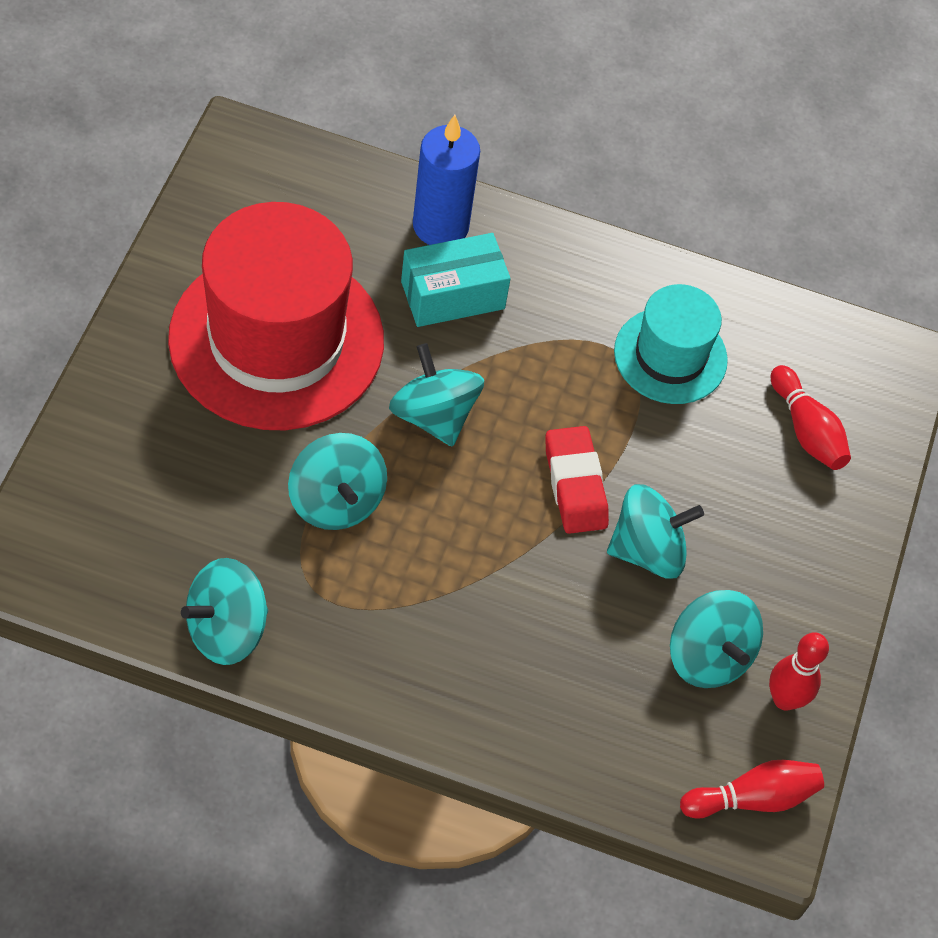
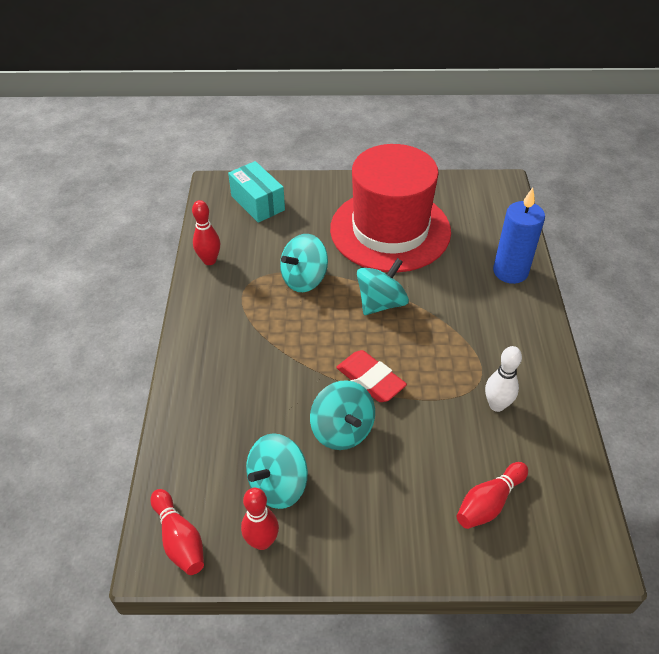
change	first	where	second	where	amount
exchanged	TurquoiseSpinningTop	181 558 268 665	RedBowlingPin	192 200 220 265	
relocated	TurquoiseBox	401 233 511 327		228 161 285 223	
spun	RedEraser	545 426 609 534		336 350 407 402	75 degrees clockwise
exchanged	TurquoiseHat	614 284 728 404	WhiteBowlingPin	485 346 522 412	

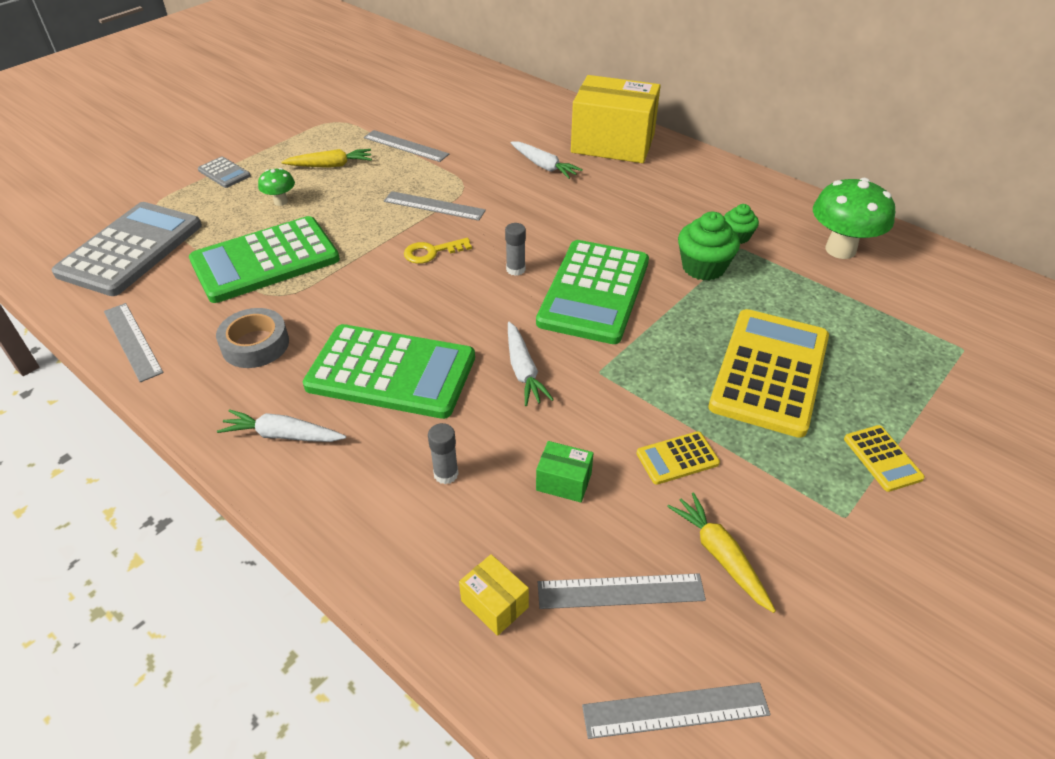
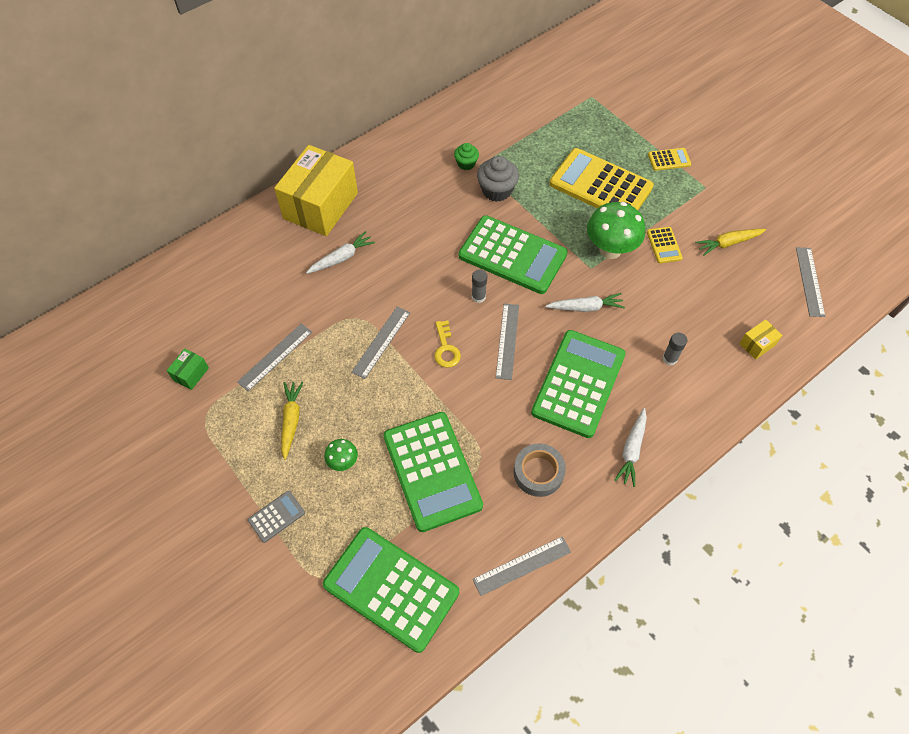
change	first	where	second	where	amount
colour	GreyCalculator	52 202 202 296	GreenCalculator	323 527 459 653	
relocated	GreenBox	536 441 593 502		167 348 209 390	
relocated	GreyRuler	538 573 706 609		496 303 519 380	
colour	GreenCupcake	678 212 740 281	GreyCupcake	477 156 519 202	
relocated	GreenMushroom	813 178 895 259		587 202 645 259	

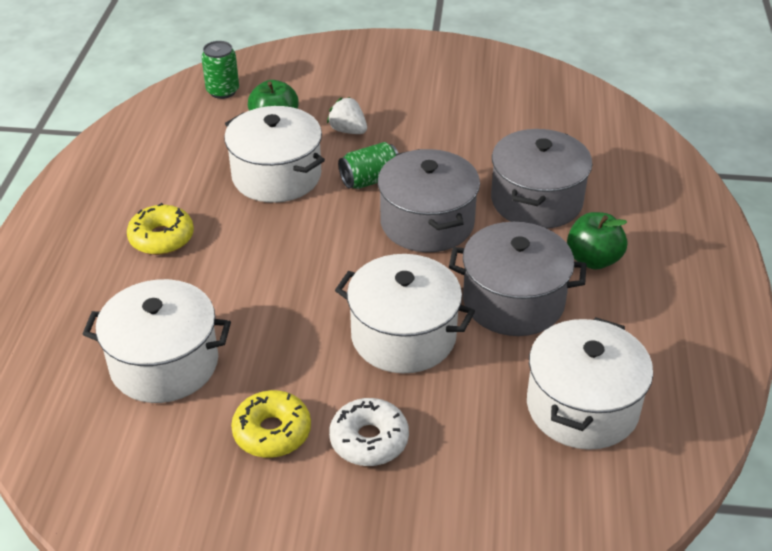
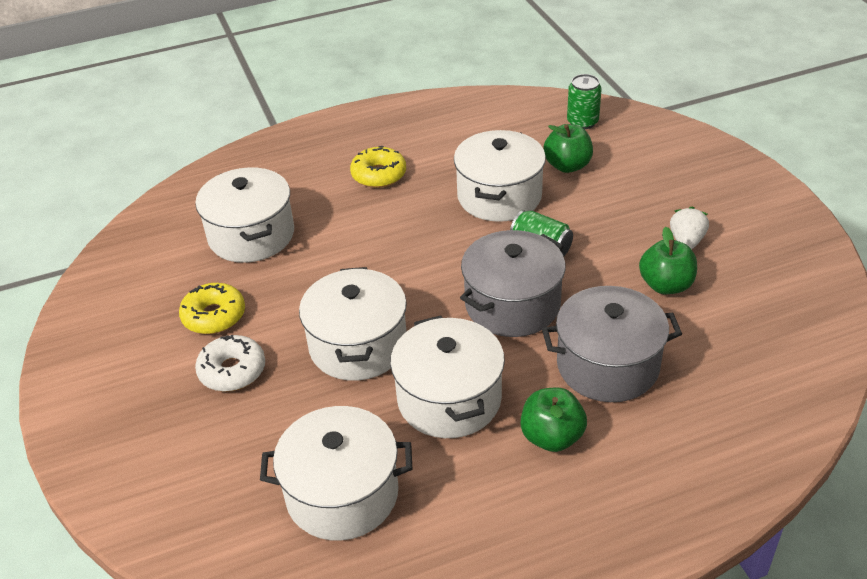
change	first	where	second	where	amount
relocated	WhiteStrawberry	327 97 367 134		670 207 709 249	
colour	GreyPot	449 222 587 336	WhitePot	390 315 505 438	
appeared			GreenApple	639 227 697 294	

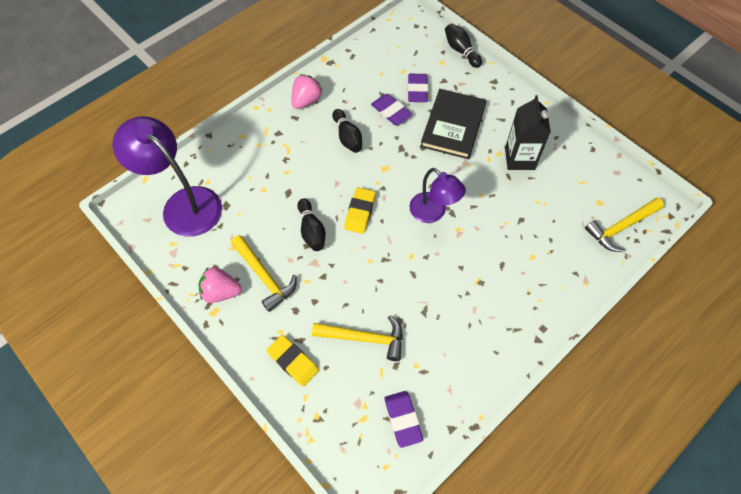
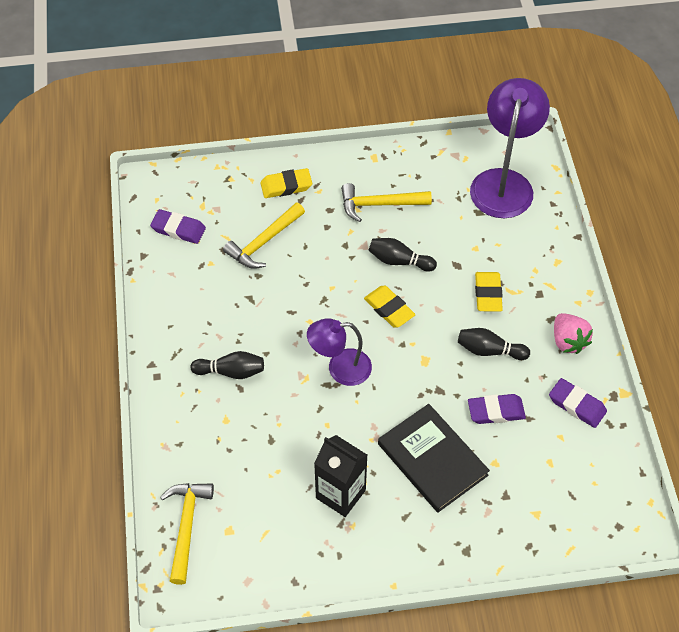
change	first	where	second	where	amount
spun	PurpleLamp	113 116 222 237		470 78 550 218	60 degrees counterclockwise
missing	PinkStrawberry	199 267 242 303			
relocated	PurpleEraser	408 74 428 102		549 378 607 428	
relocated	BlackBowlingPin	445 23 482 68		191 351 264 379	
appeared			YellowEraser	475 272 503 312	

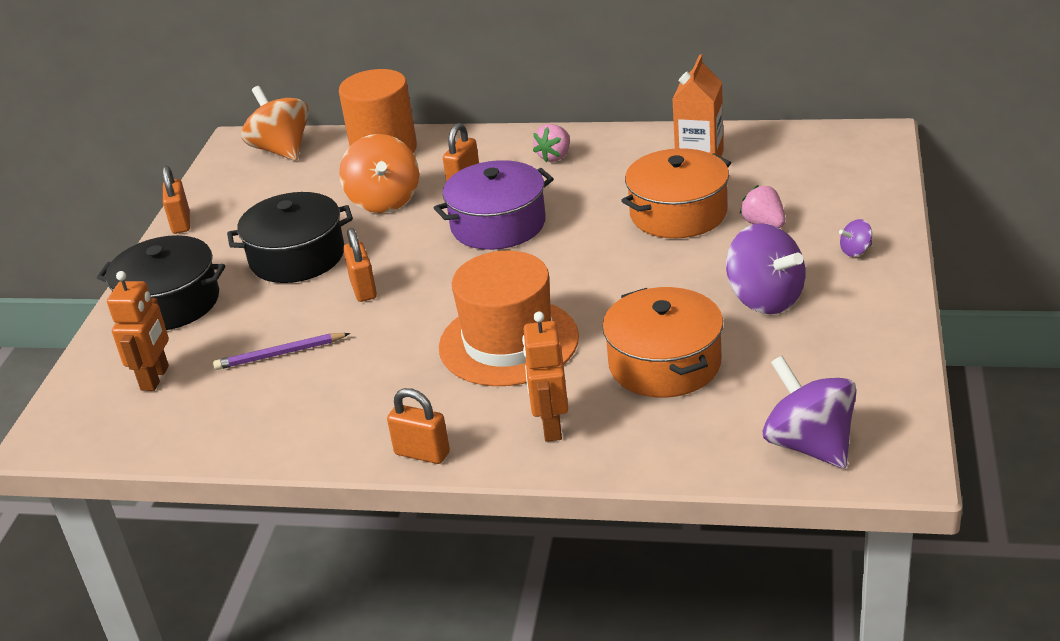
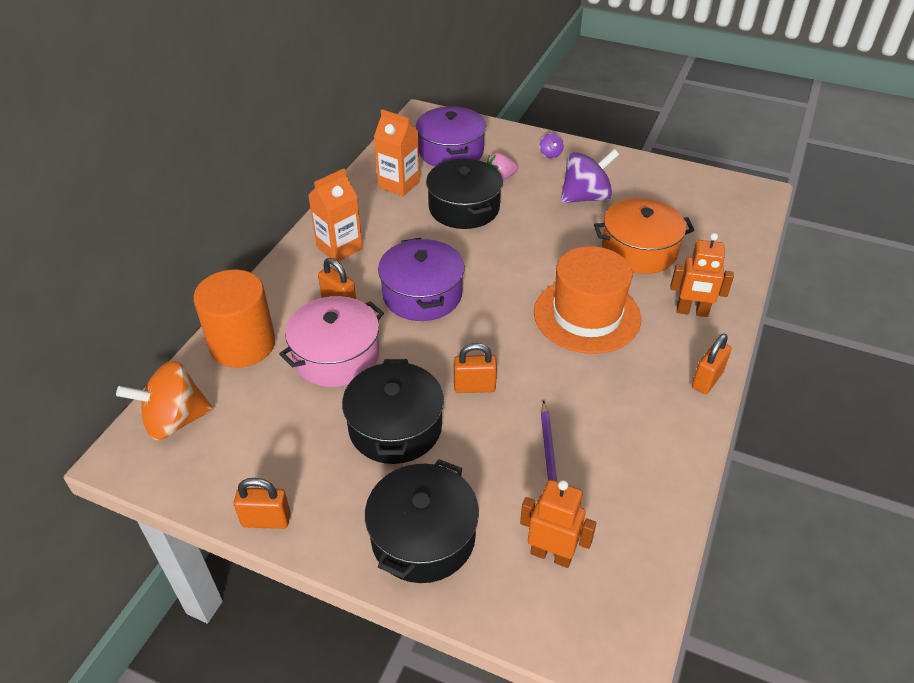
change	first	where	second	where	amount
exchanged	OrangeSpinningTop	339 134 419 213	PinkPot	279 296 384 387	
exchanged	PinkStrawberry	533 124 570 162	OrangeCarton	308 169 363 261	
colour	OrangePot	621 148 731 238	BlackPot	426 159 503 229	
missing	PurpleSpinningTop	763 356 857 469			
appeared			PurplePot	416 106 486 167	

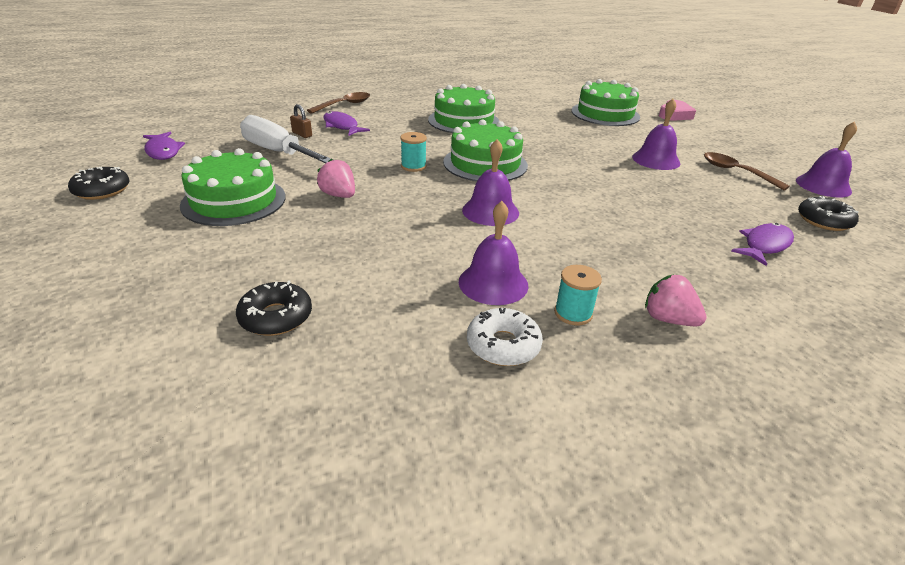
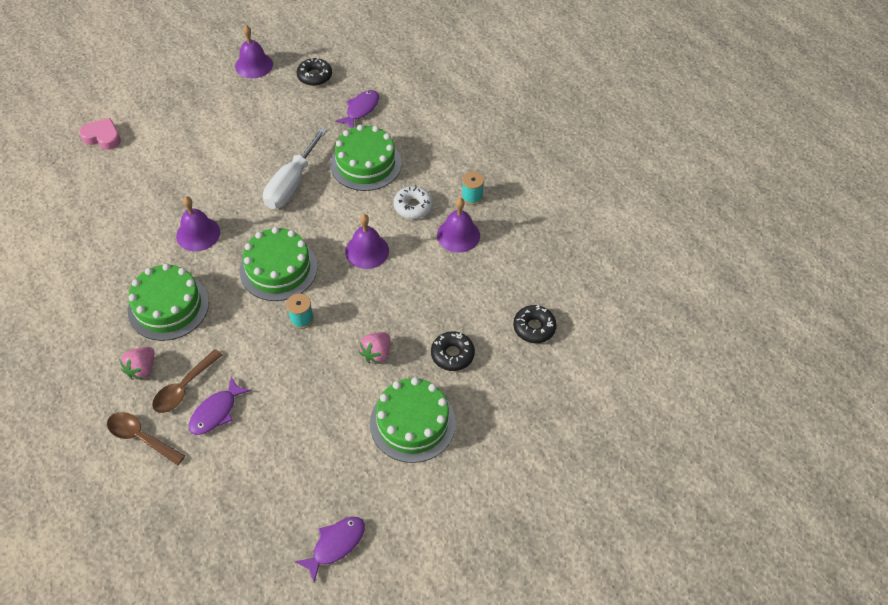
change	first	where	second	where	amount
relocated	BlackDonut	68 167 130 200		431 331 475 371	
relocated	WhiteScrewdriver	240 115 331 163		263 128 327 209	
missing	BrownPadlock	290 104 312 138			
relocated	WhiteDonut	467 308 543 366		394 185 433 219	
relocated	GreenCake	572 79 640 126		330 125 401 191	
relocated	PurpleBell	632 99 680 170		176 196 220 251	
relocated	PinkStrawberry	645 274 707 326		119 347 154 380	
relocated	BrownSpoon	704 152 790 190		152 349 222 413	
spun	PurpleFish	731 223 794 266		336 90 379 128	90 degrees clockwise

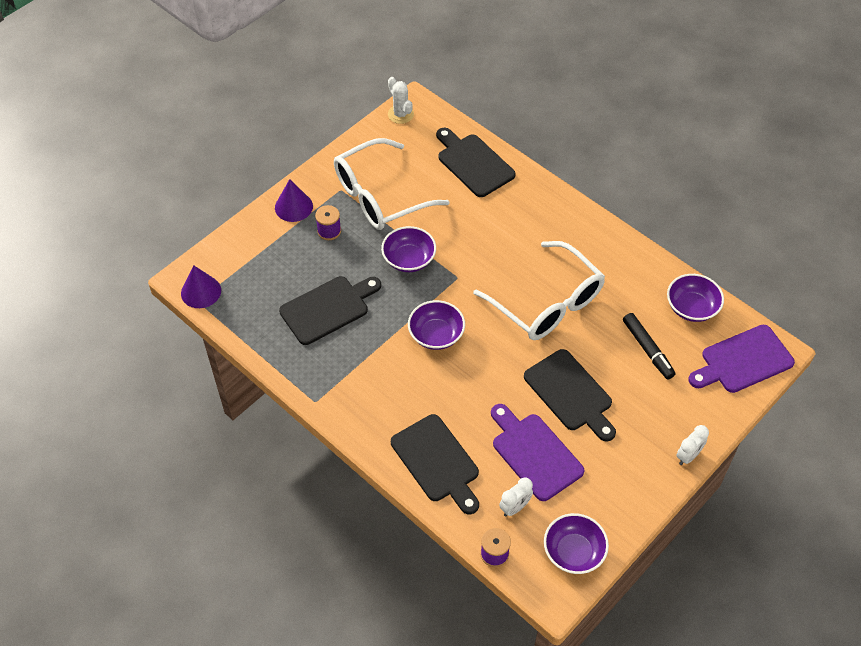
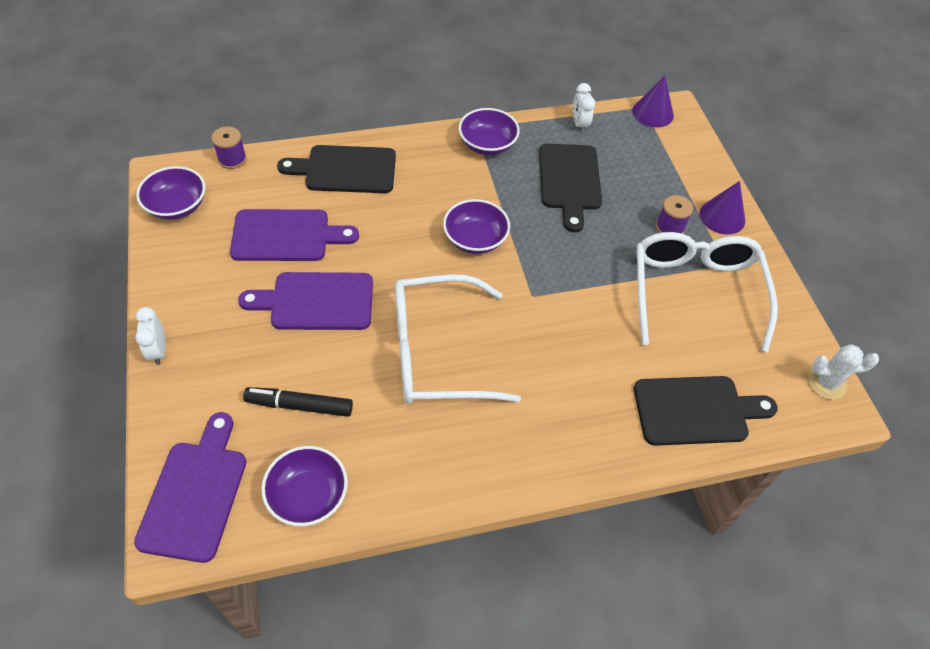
change	first	where	second	where	amount
relocated	PurpleBowl	381 226 436 272		459 108 520 155	
relocated	WhiteClock	499 477 533 517		573 83 595 133	
colour	BlackCuttingBoard	524 349 616 441	PurpleCuttingBoard	238 272 373 330	

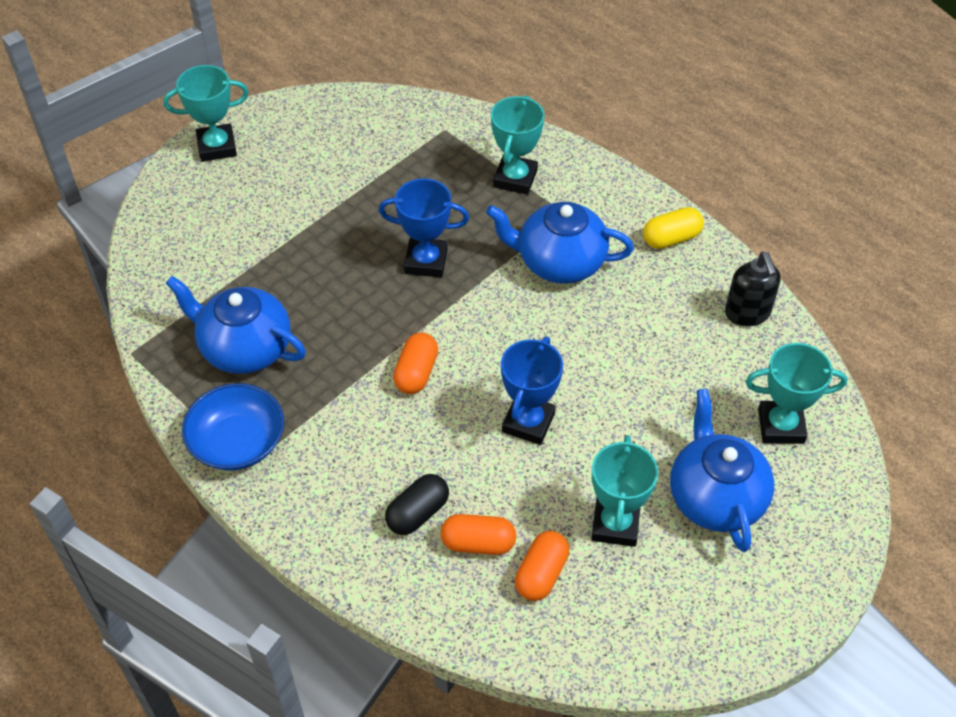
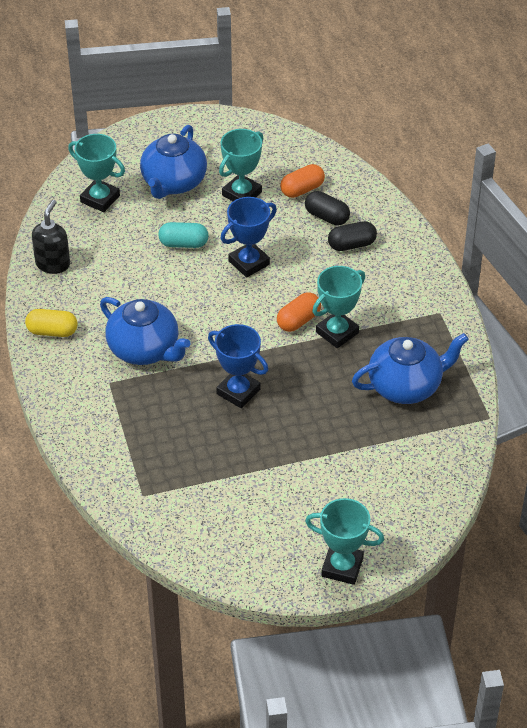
change	first	where	second	where	amount
spun	BlueTeapot	166 276 306 374		352 333 469 404	75 degrees counterclockwise
missing	BlueBowl	182 383 284 470			
colour	OrangeCapsule	441 514 516 555	BlackCapsule	305 191 350 225	
relocated	TurquoiseTrophy	491 95 545 195		313 266 365 348	
appeared			TurquoiseCapsule	158 222 208 248	

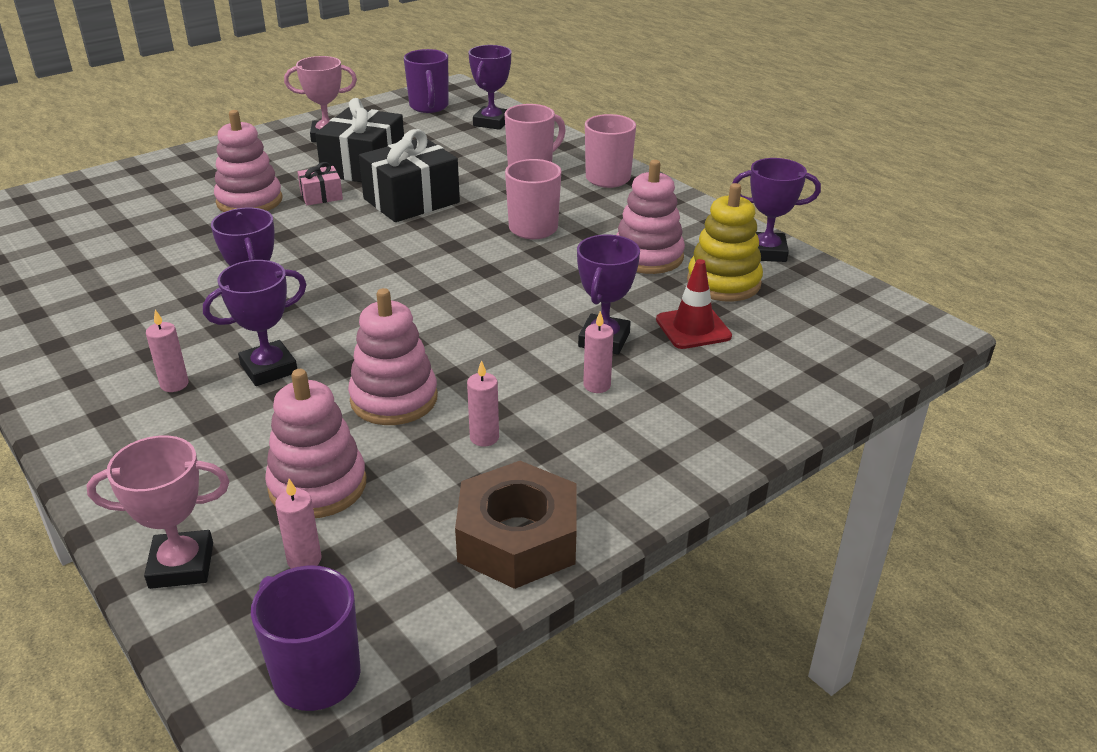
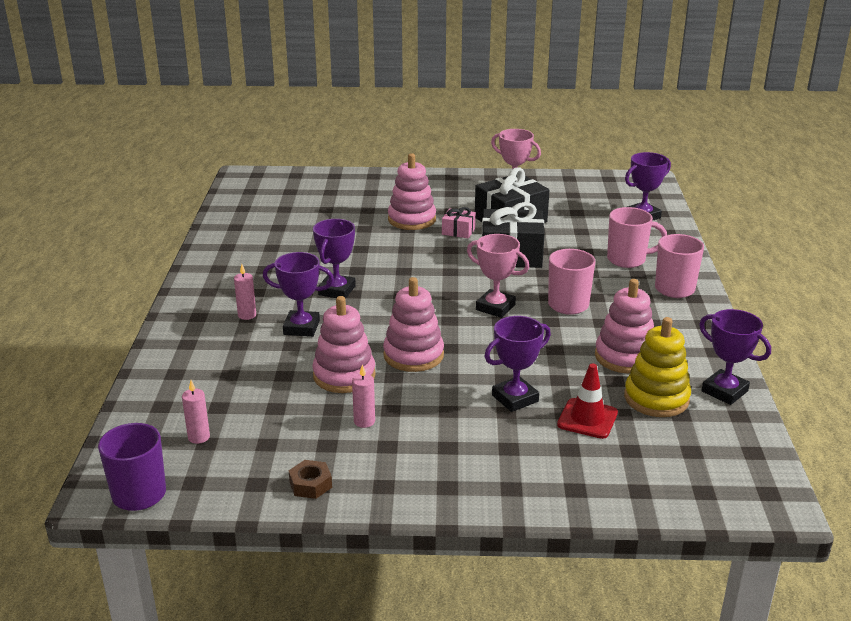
change	first	where	second	where	amount
relocated	PinkTrophy	86 435 230 589		467 234 529 318	
relocated	PinkStackingToy	265 369 366 518		383 277 444 372	
missing	PurpleMug	404 49 449 113			
size	BrownNut	455 461 577 589		289 460 332 499	x0.47
missing	PinkCandle	583 311 614 393			

